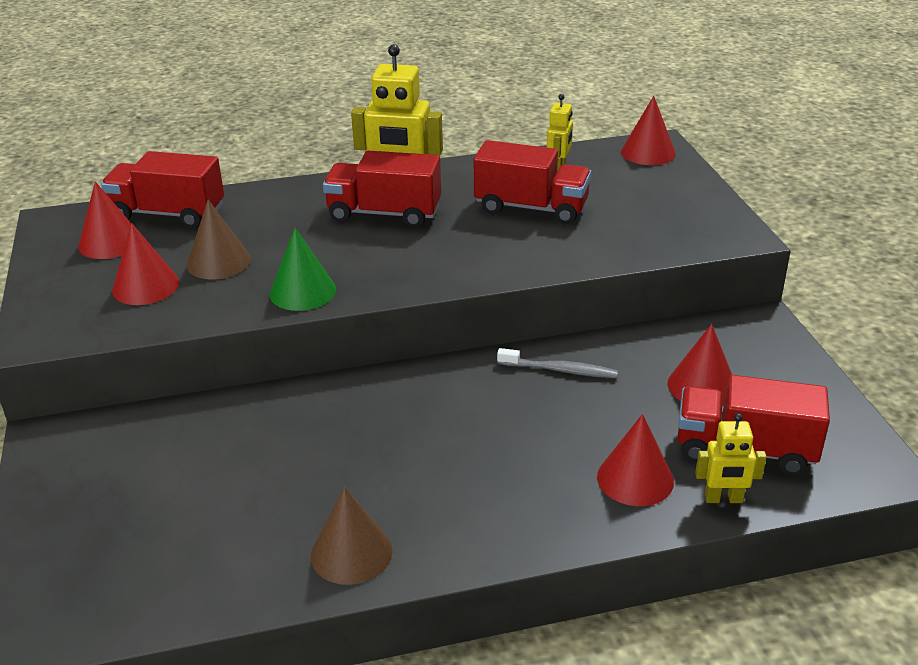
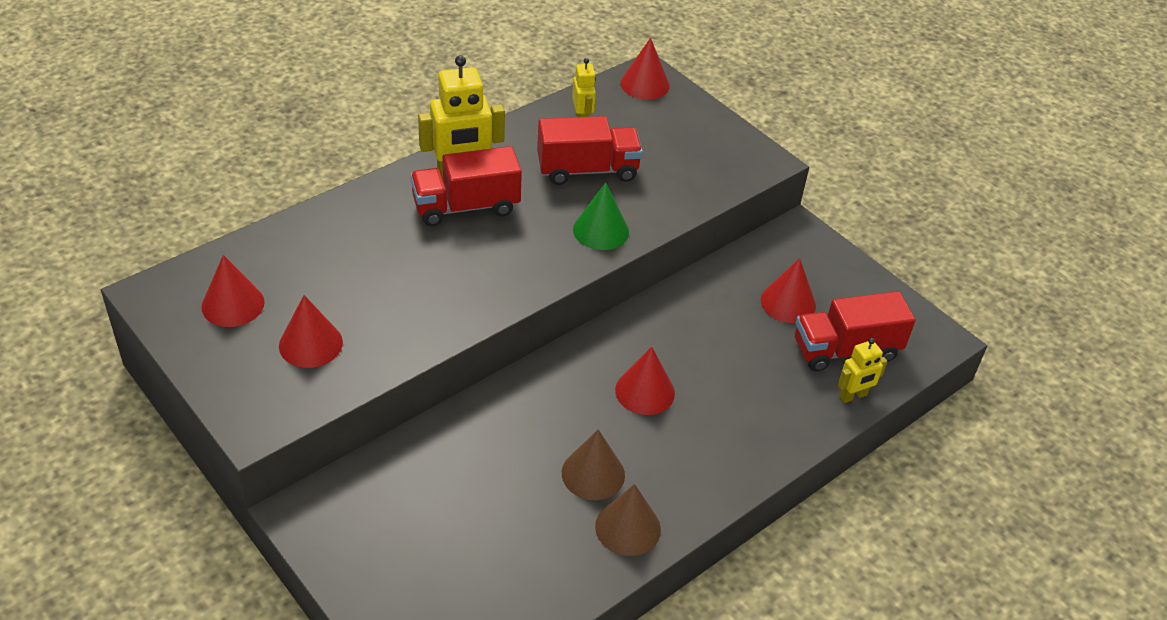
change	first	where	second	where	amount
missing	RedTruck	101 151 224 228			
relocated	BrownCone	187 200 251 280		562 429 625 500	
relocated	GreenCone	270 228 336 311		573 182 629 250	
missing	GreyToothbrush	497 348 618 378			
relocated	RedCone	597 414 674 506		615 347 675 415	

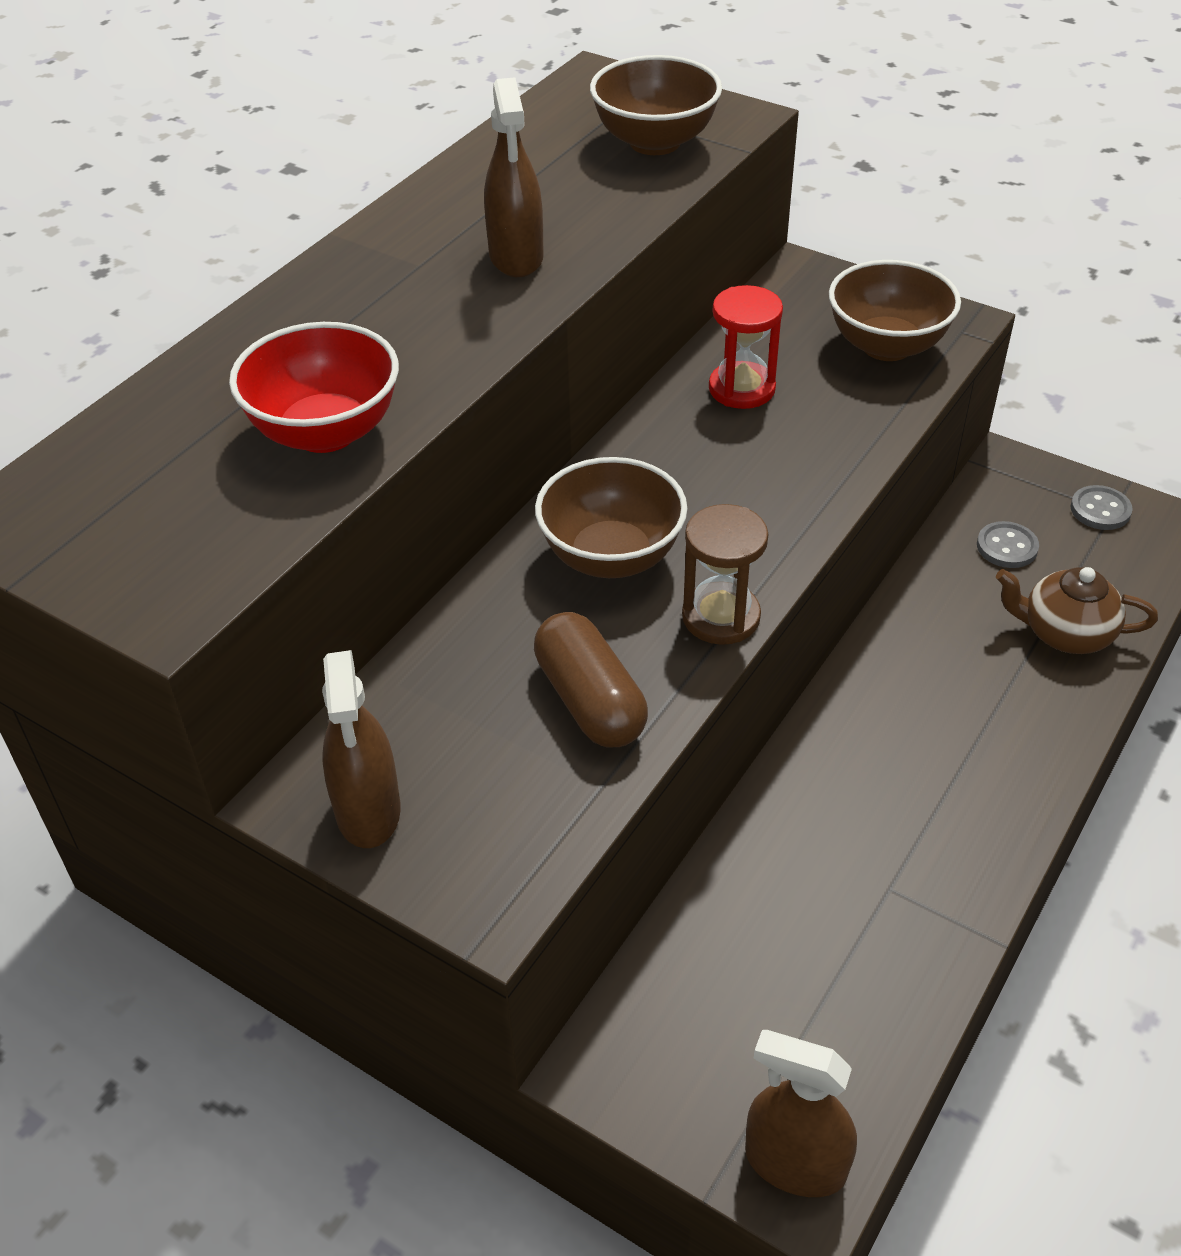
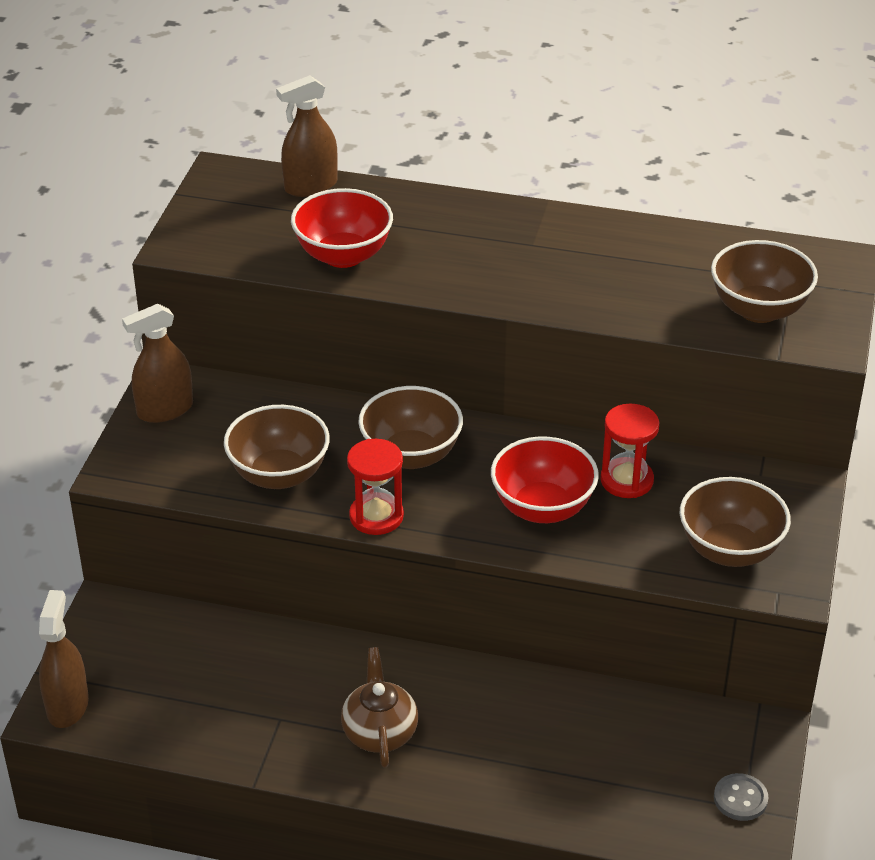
change	first	where	second	where	amount
relocated	BrownSprayBottle	484 77 544 277		276 75 338 197	
exchanged	BrownCapsule	534 612 648 748	BrownBowl	224 405 330 489	
colour	BrownHourglass	682 504 768 645	RedHourglass	347 439 404 535	
missing	GreyButton	977 521 1039 568			
relocated	BrownTeapot	996 567 1158 654		341 647 418 767	
appeared			RedBowl	491 436 599 523	

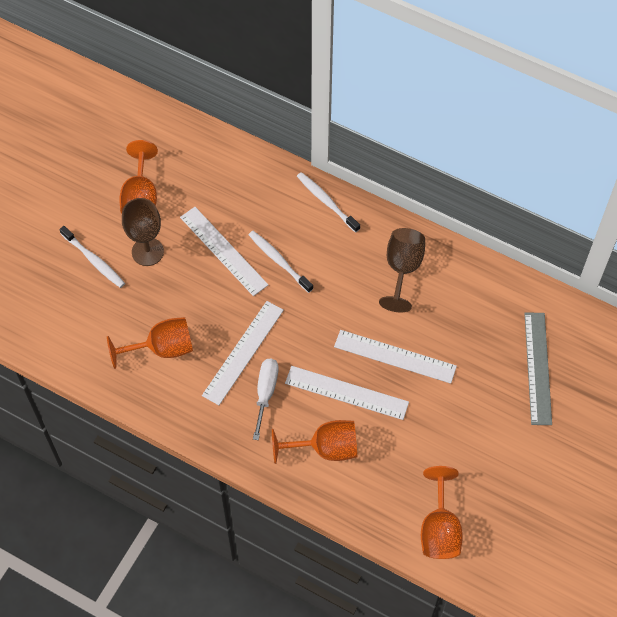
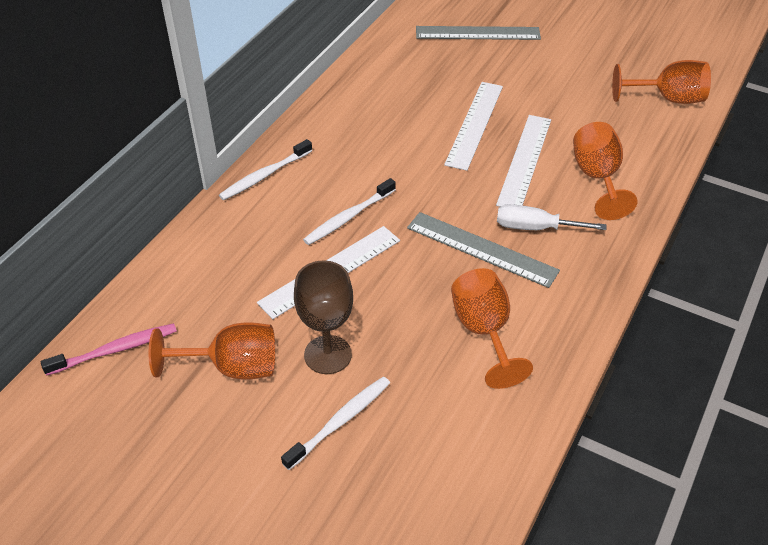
change	first	where	second	where	amount
colour	WhiteRuler	202 301 284 405	GreyRuler	407 212 560 288	
missing	BrownGoblet	379 228 425 312			
appeared			PinkToothbrush	41 323 177 376	

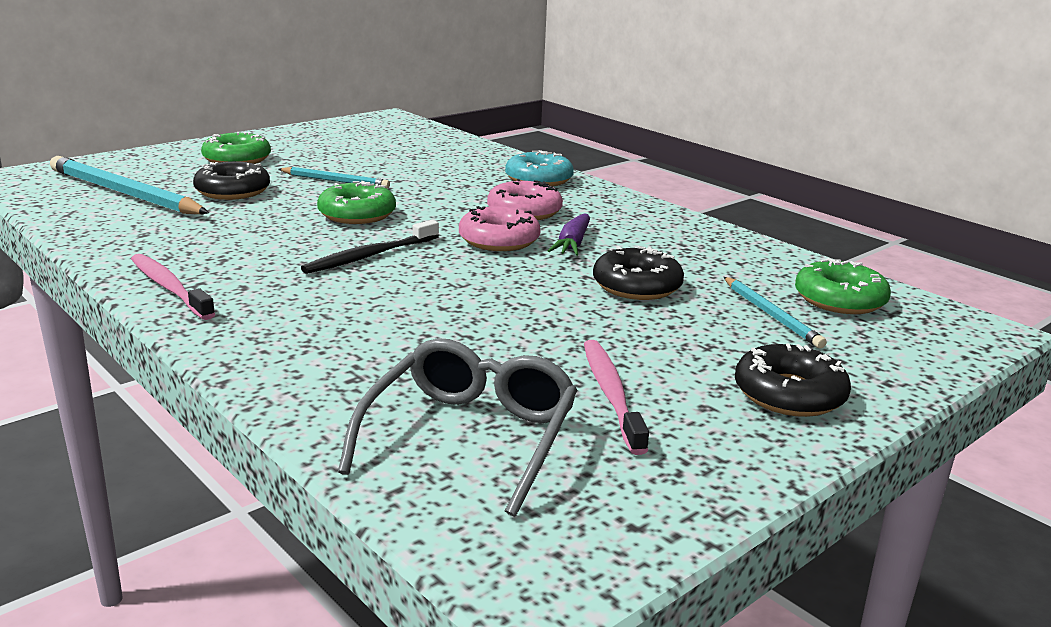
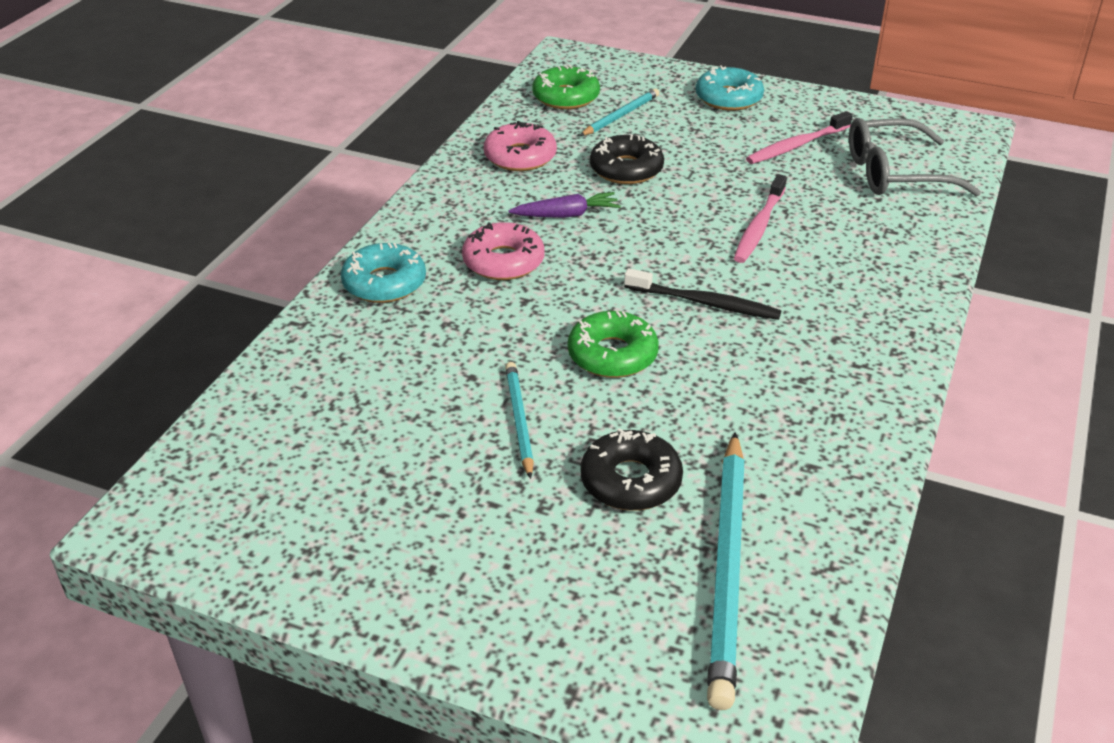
change	first	where	second	where	amount
relocated	PinkToothbrush	131 254 215 320		734 174 787 263	
missing	GreenDonut	201 132 271 164			
relocated	PinkDonut	459 206 541 251		484 121 557 171	
colour	BlackDonut	735 344 851 417	TurquoiseDonut	696 66 764 111	

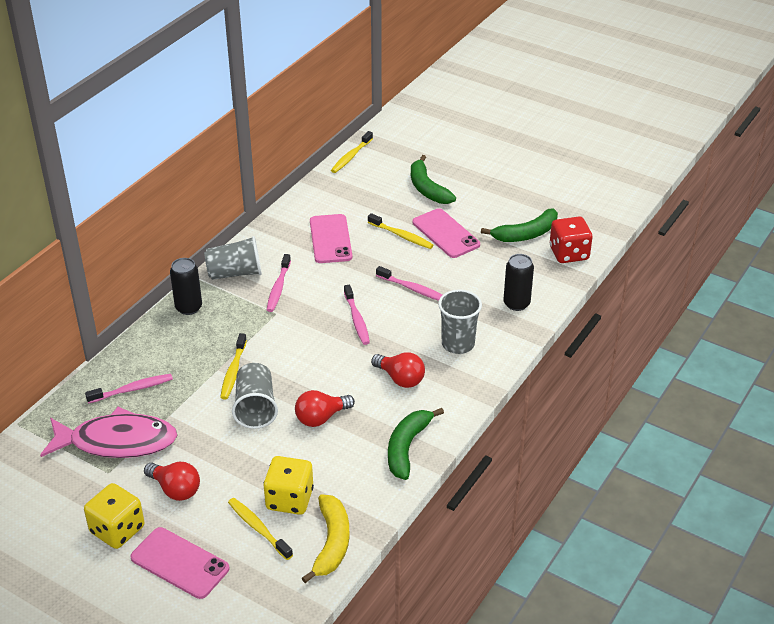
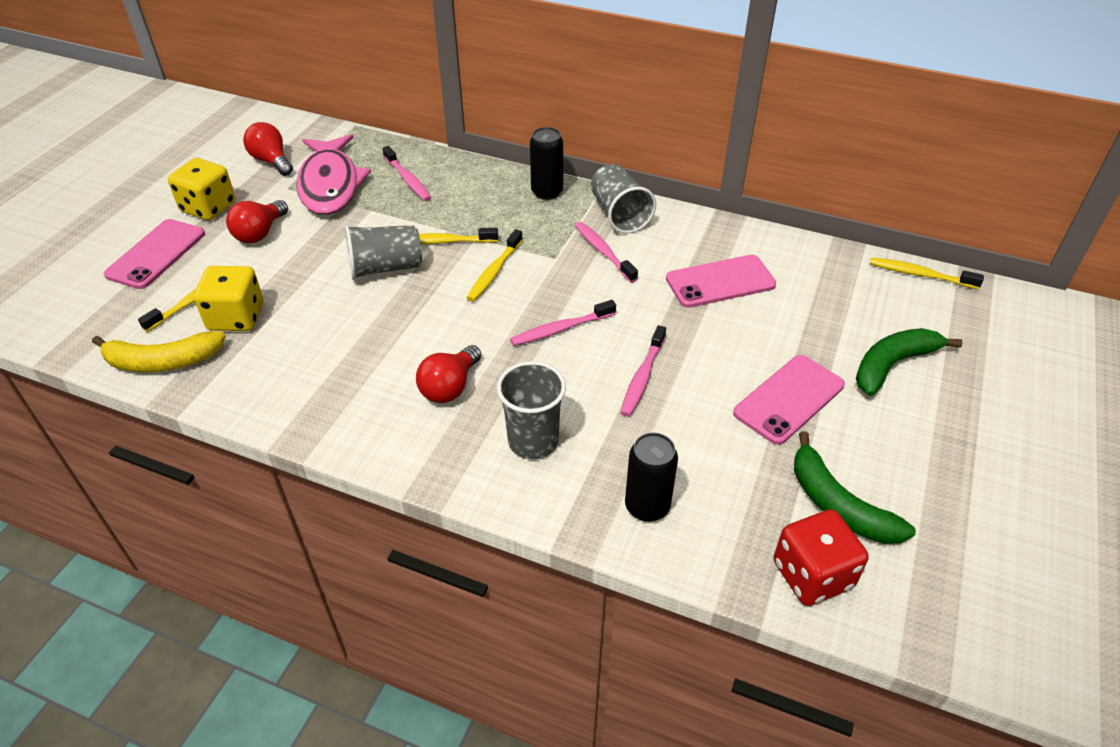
change	first	where	second	where	amount
spun	PinkToothbrush	267 254 291 312		575 222 638 283	60 degrees clockwise
relocated	RedLightBulb	295 390 355 427		243 122 293 176	
relocated	YellowToothbrush	368 213 433 249		467 229 523 302	
missing	GreenBanana	388 408 444 480			

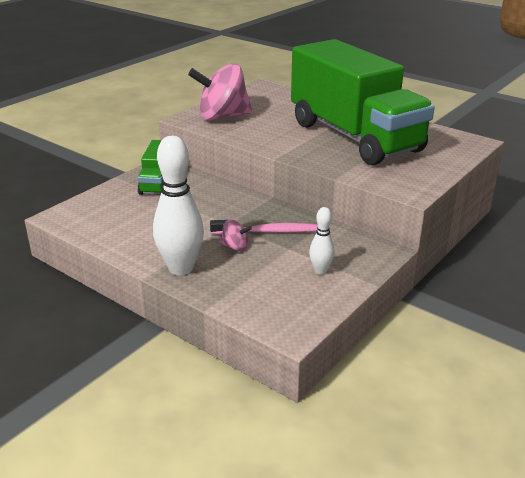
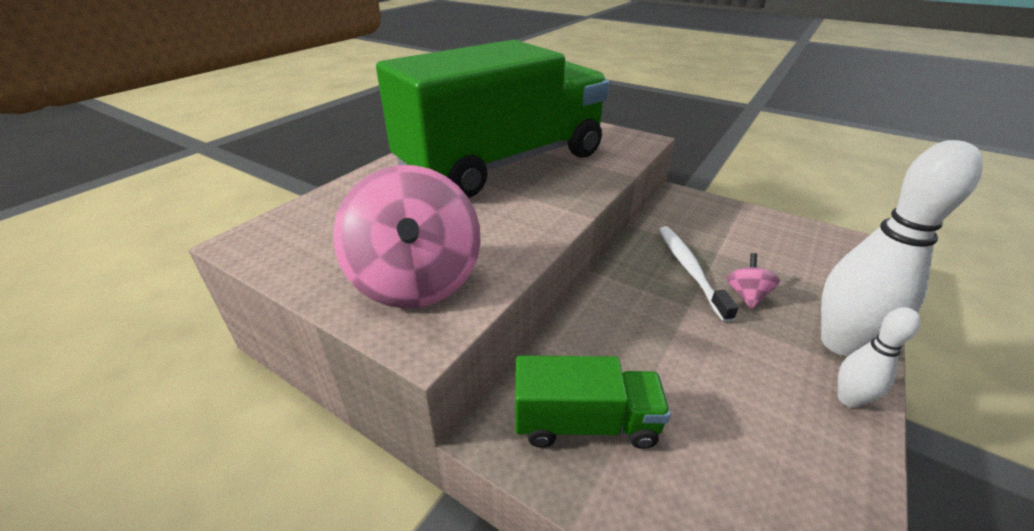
change	first	where	second	where	amount
colour	PinkToothbrush	210 220 318 234	WhiteToothbrush	659 226 739 322	
relocated	WhiteBowlingPin	309 207 335 274		838 307 921 408	

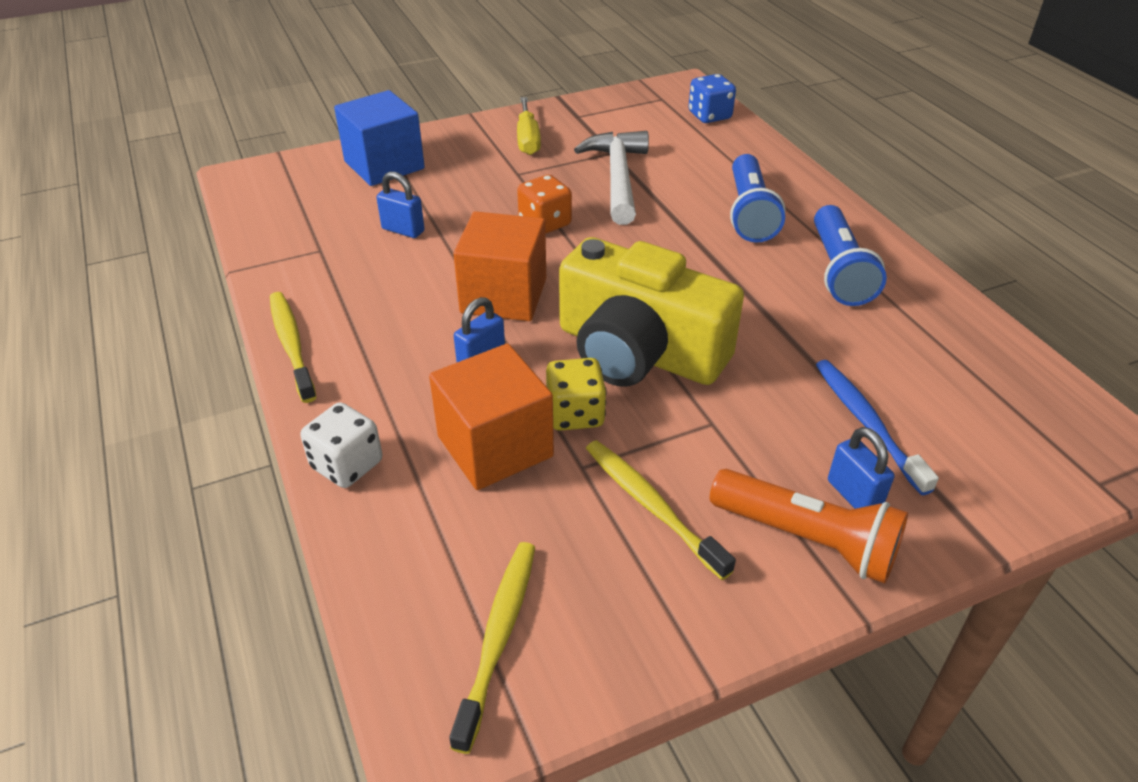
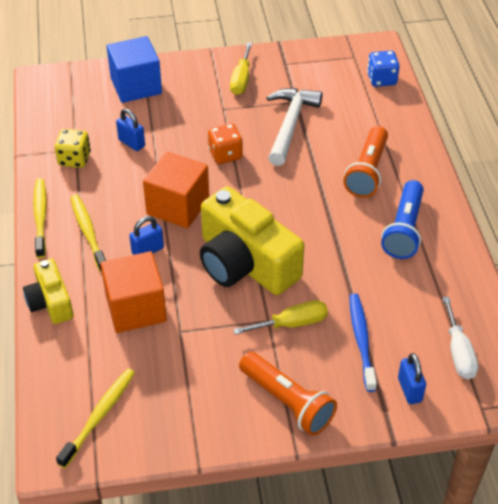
change	first	where	second	where	amount
exchanged	WhiteDice	301 402 383 488	YellowCamera	23 258 74 324	
relocated	YellowDice	546 358 607 431		55 129 91 168	
relocated	YellowToothbrush	586 440 736 580		70 195 106 272	
colour	BlueFlashlight	730 154 785 243	OrangeFlashlight	343 126 388 198	
relocated	BluePadlock	828 427 895 509		398 353 426 404	
appeared			YellowScrewdriver	233 300 328 335	
appeared			WhiteScrewdriver	443 297 478 379	

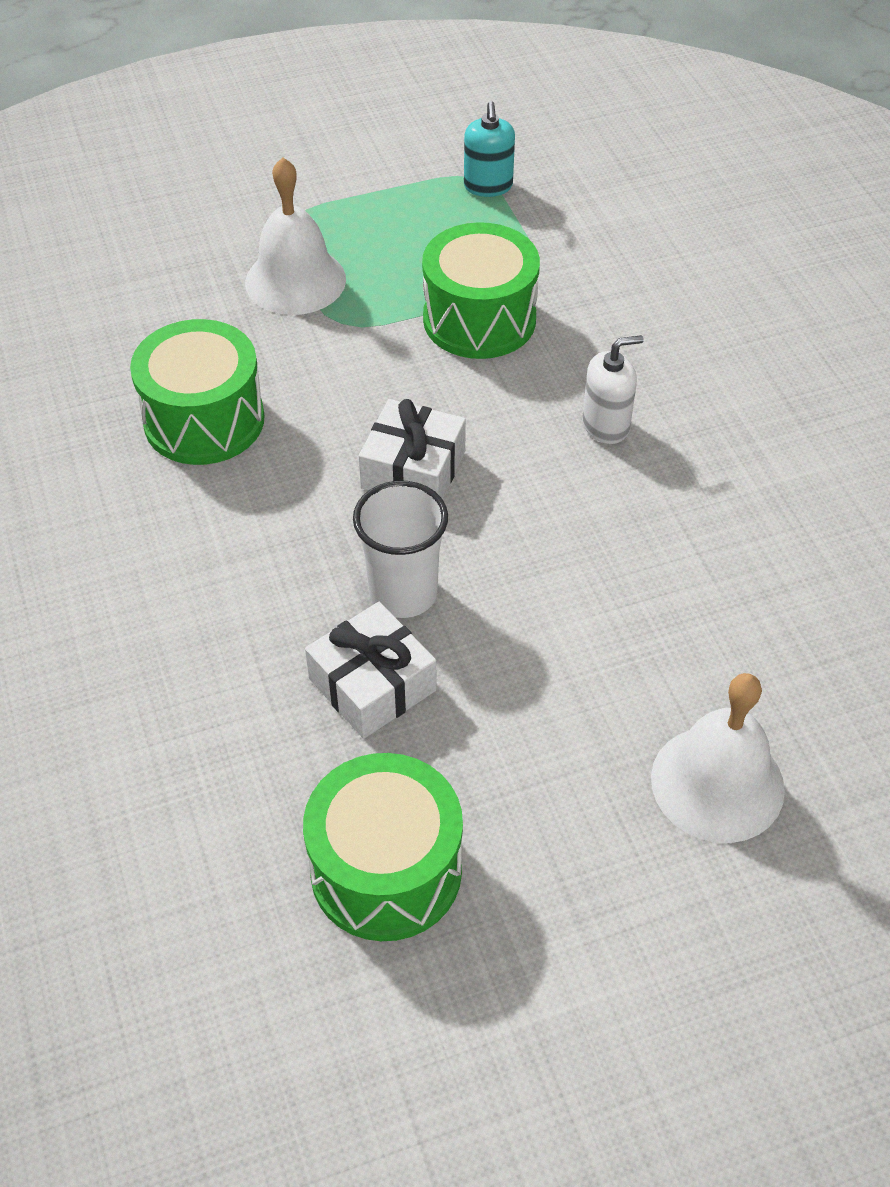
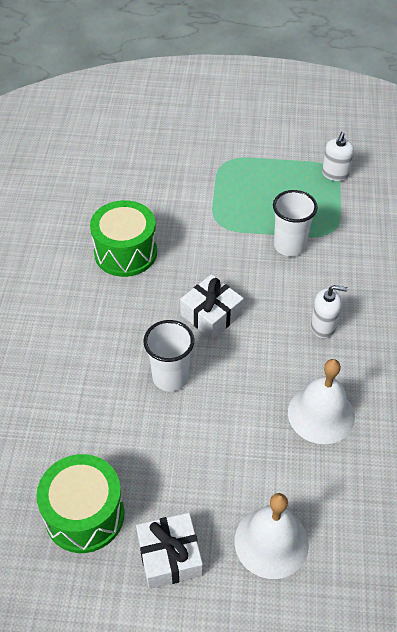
change	first	where	second	where	amount
relocated	WhiteBell	245 157 346 315		288 359 355 444	
relocated	WhiteGift	305 602 437 739		136 513 203 589	
exchanged	GreenDrum	422 222 540 359	WhiteCup	273 190 318 256	
colour	TurquoiseSoapDispenser	464 101 515 197	WhiteSoapDispenser	322 132 354 181	

